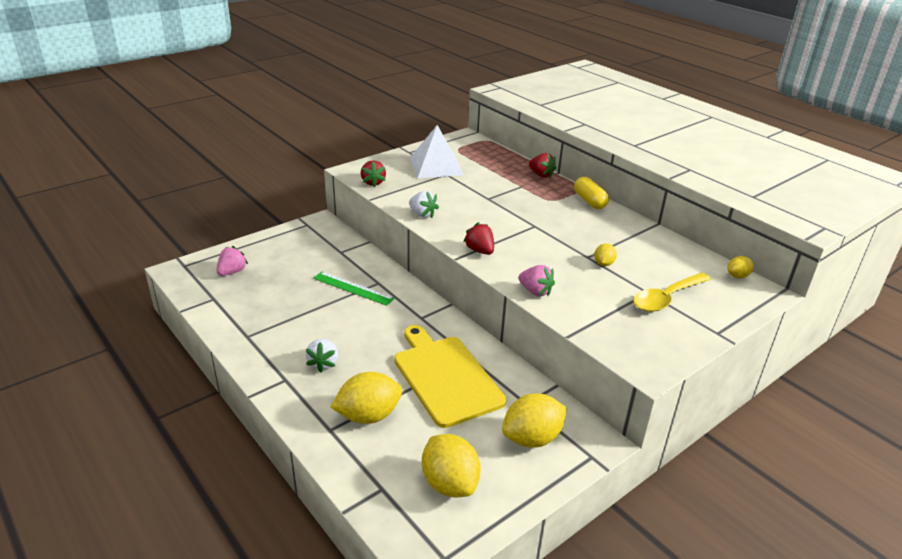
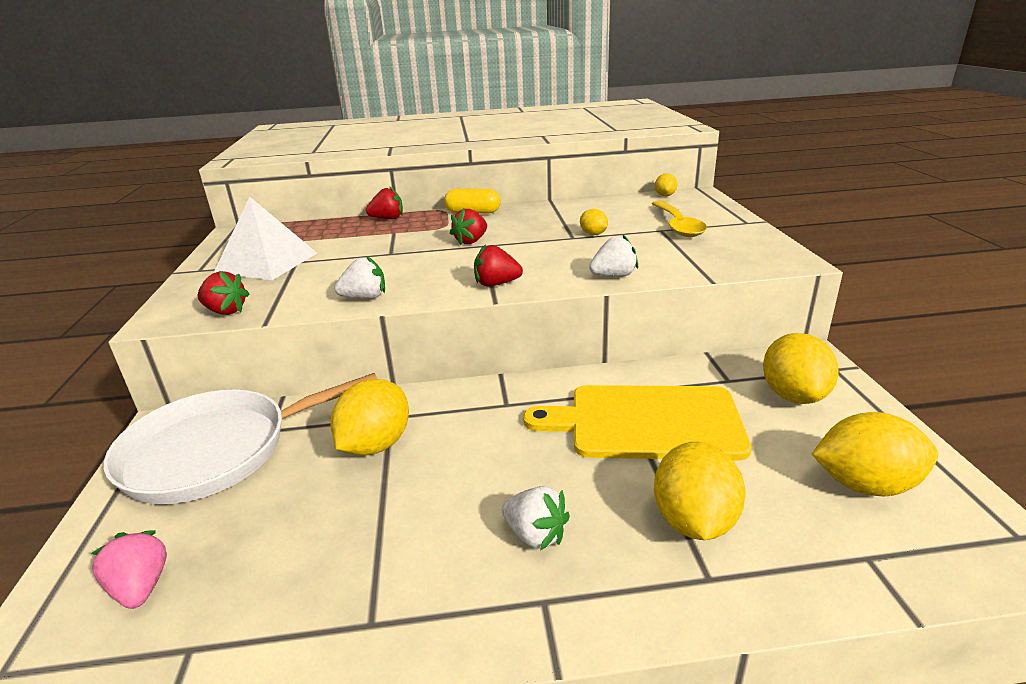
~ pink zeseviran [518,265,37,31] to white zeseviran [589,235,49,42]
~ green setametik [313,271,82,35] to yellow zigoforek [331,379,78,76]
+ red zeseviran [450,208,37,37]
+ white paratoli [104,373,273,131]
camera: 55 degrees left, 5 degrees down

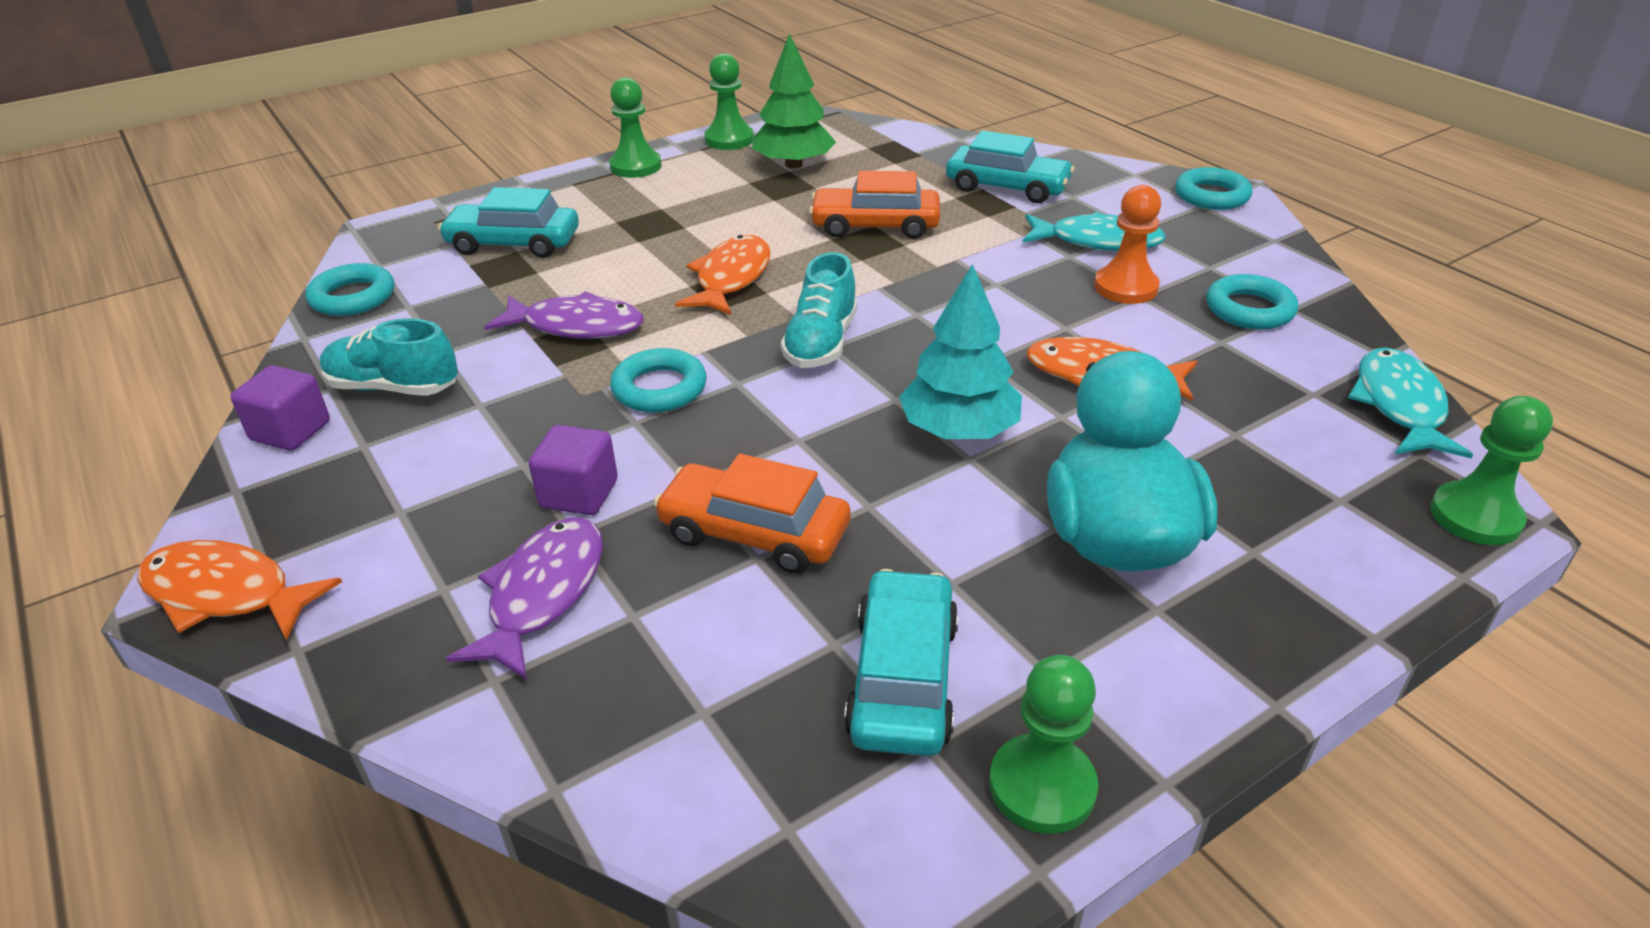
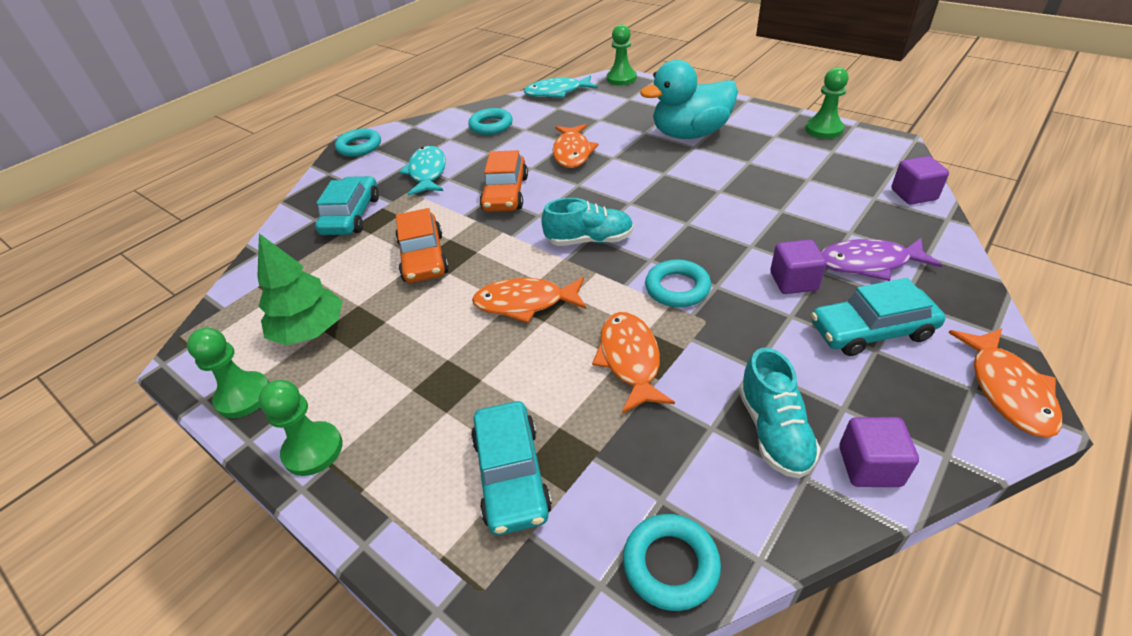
- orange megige [1094,185,67,119]
- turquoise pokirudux [899,264,123,175]
~ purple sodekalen [484,291,160,48] to orange sodekalen [592,312,83,101]
~ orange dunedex [654,454,197,120] to [480,150,48,62]
~ turquoise dunedex [844,569,115,187] to [811,278,135,78]
+ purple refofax [891,156,58,49]
camera: 105 degrees left, 5 degrees up

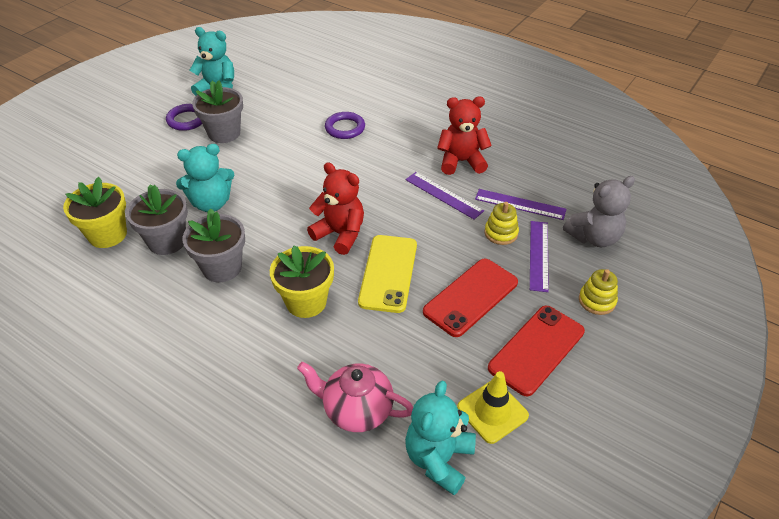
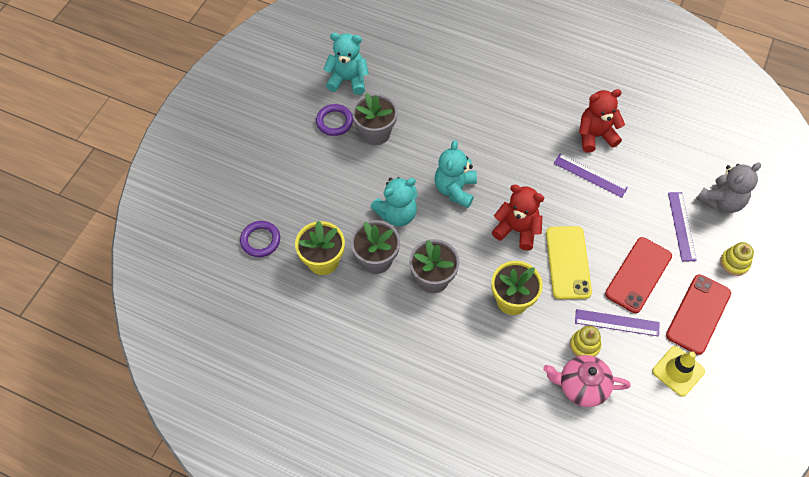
~ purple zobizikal [325,112,40,27] to [240,221,40,36]
~ purple setametik [475,189,92,31] to [575,309,85,27]
~ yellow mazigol [485,202,34,43] to [570,326,31,31]
~ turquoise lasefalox [405,381,71,114] to [435,140,42,68]
camera: 10 degrees left, 15 degrees up

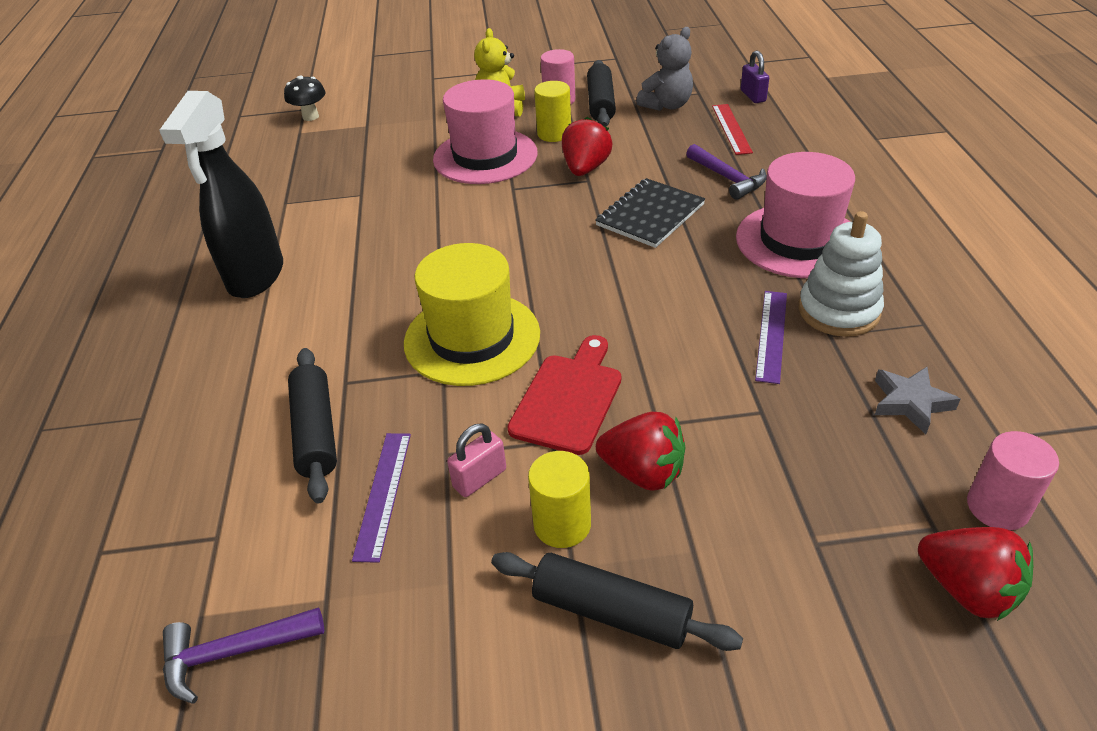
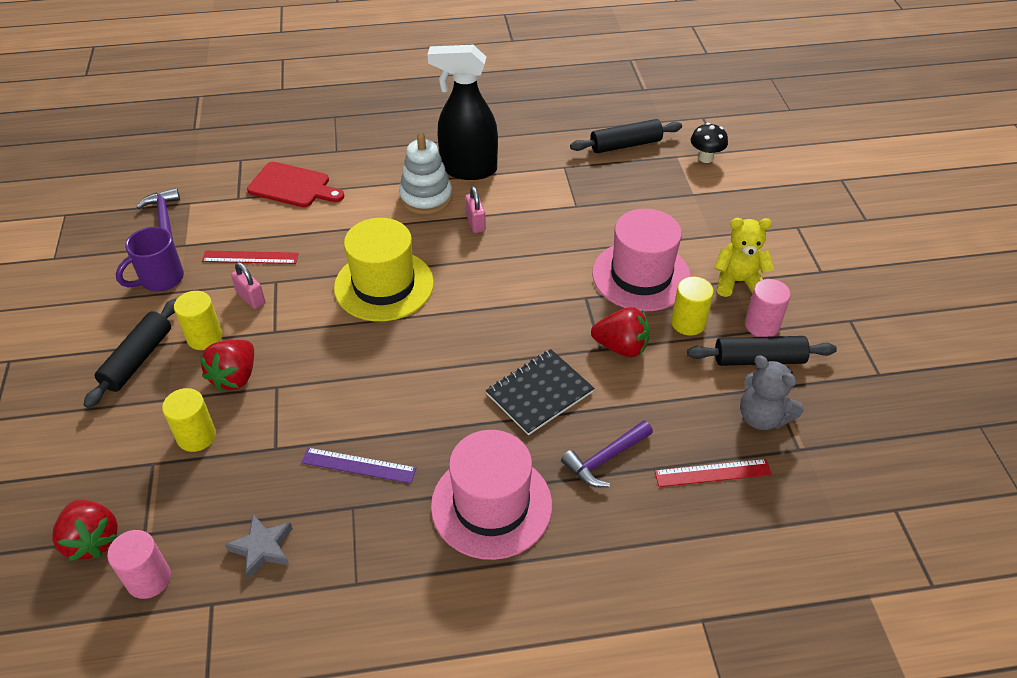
- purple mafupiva [741,51,28,52]
~ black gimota [595,178,110,70] = [486,349,108,86] 75 degrees counterclockwise
~ white mazigol [799,211,85,126] to [399,133,53,81]
~ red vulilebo [507,335,114,120] to [247,162,97,45]
~ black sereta [288,348,49,155] to [570,119,112,34]
~ purple setametik [352,433,59,130] to red setametik [202,251,97,13]
~ red zeseviran [918,527,115,94] = [52,499,66,62] 75 degrees counterclockwise
+ pink mafupiva [465,186,21,47]
+ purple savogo [115,227,69,64]
+ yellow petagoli [162,388,54,64]
camera: 85 degrees right, 5 degrees up

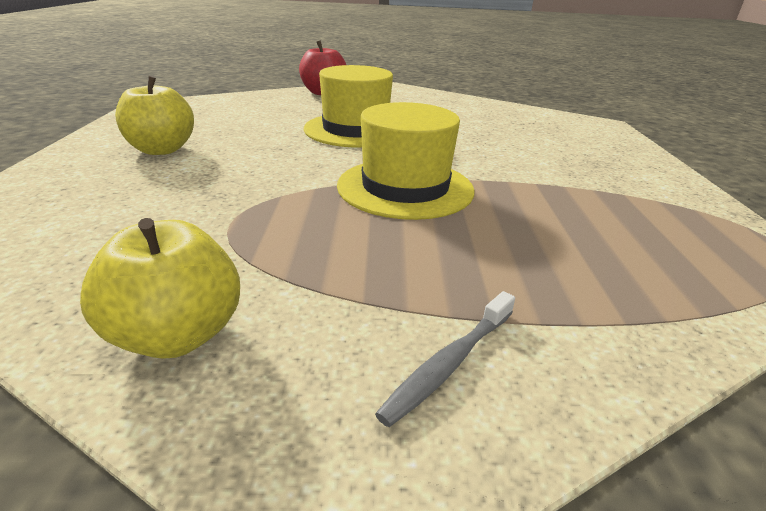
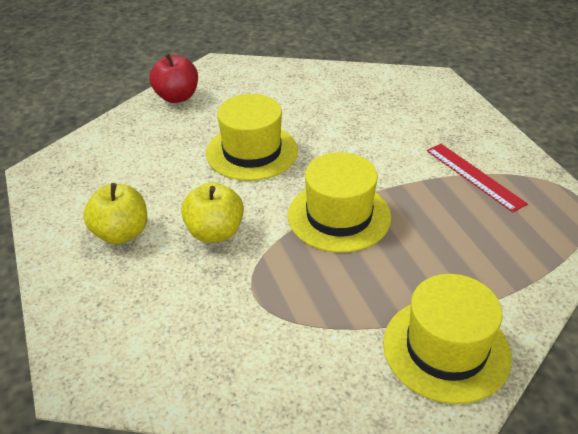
~ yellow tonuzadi [80,218,160,141] to [181,182,63,60]
~ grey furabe [375,291,140,136] to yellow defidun [383,274,129,130]
+ red setametik [427,144,101,69]
camera: 20 degrees left, 10 degrees up

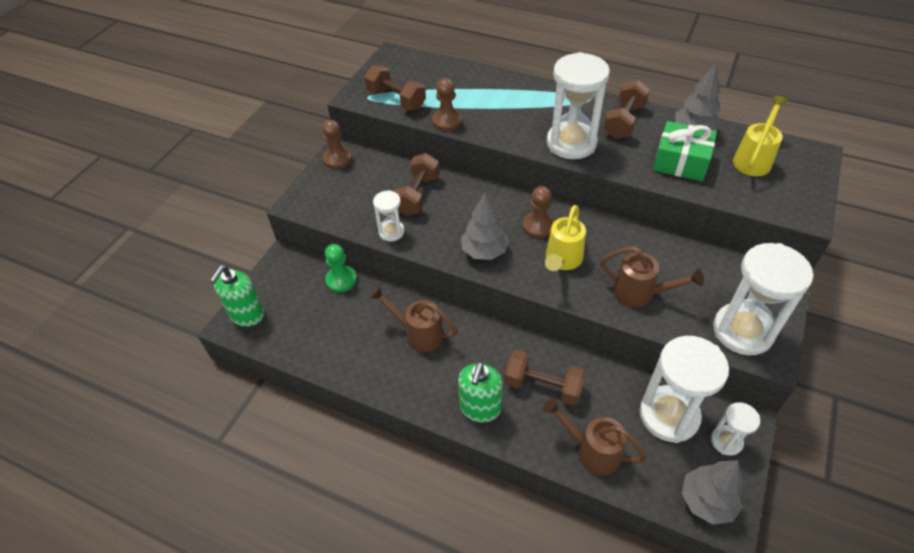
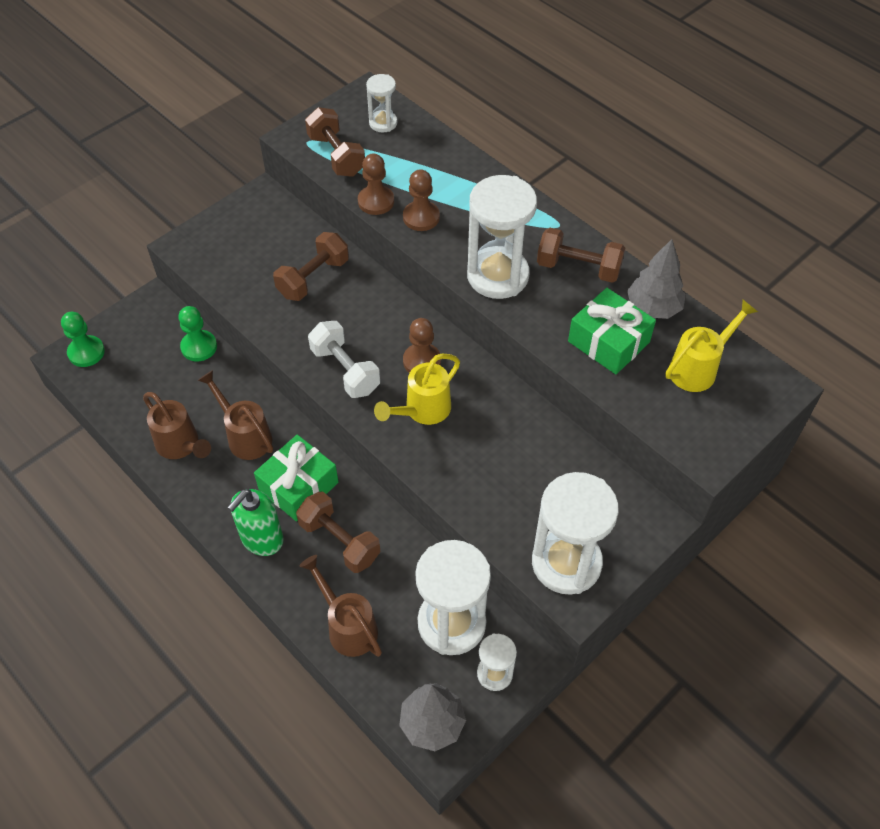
~ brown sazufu [604,80,46,59] = [537,228,88,55] 60 degrees clockwise
~ brown megige [322,120,30,49] to [403,169,37,62]
~ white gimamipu [373,190,32,51] to [366,74,31,58]
~ grey pokirudux [461,193,48,67] to white sazufu [308,321,72,77]
~ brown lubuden [600,246,104,61] to [143,392,68,67]
~ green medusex [210,265,54,62] to green megige [61,312,44,55]
+ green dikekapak [254,435,84,86]
camera: 20 degrees right, 5 degrees up

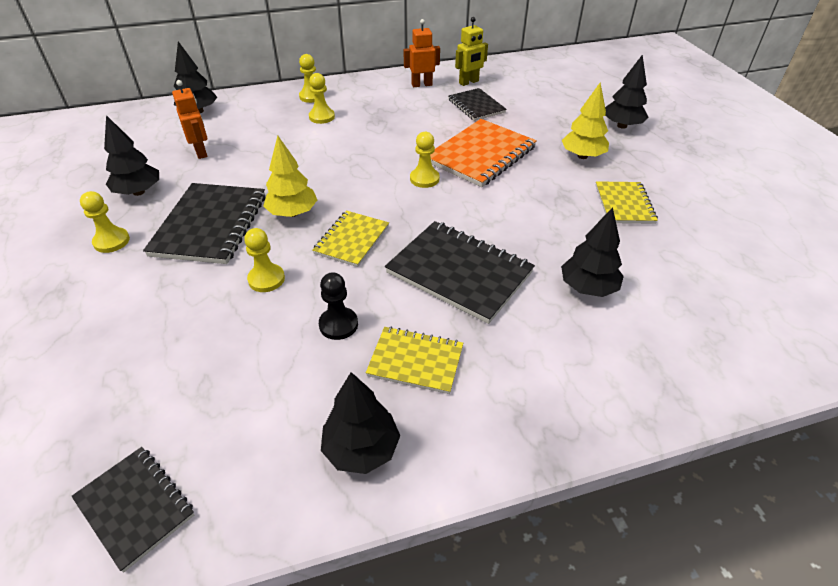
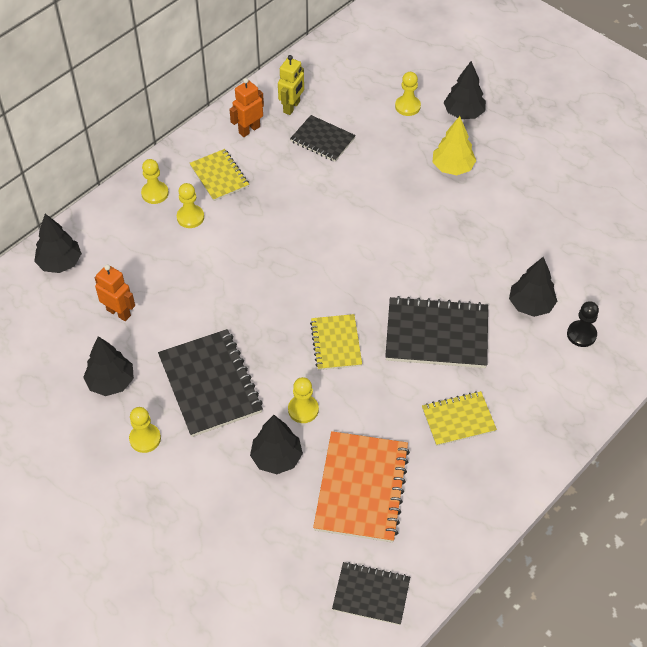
~ orange gimota [430,119,107,68] to [313,431,97,112]
~ yellow megige [410,132,30,56] to [395,72,26,44]
- yellow pokirudux [263,135,54,82]
~ yellow gimota [595,181,63,43] to [190,149,59,52]
~ black megige [319,272,39,68] to [567,301,32,46]
~ black pokirudux [321,372,79,102] to [250,415,53,59]
camera: 30 degrees left, 10 degrees up

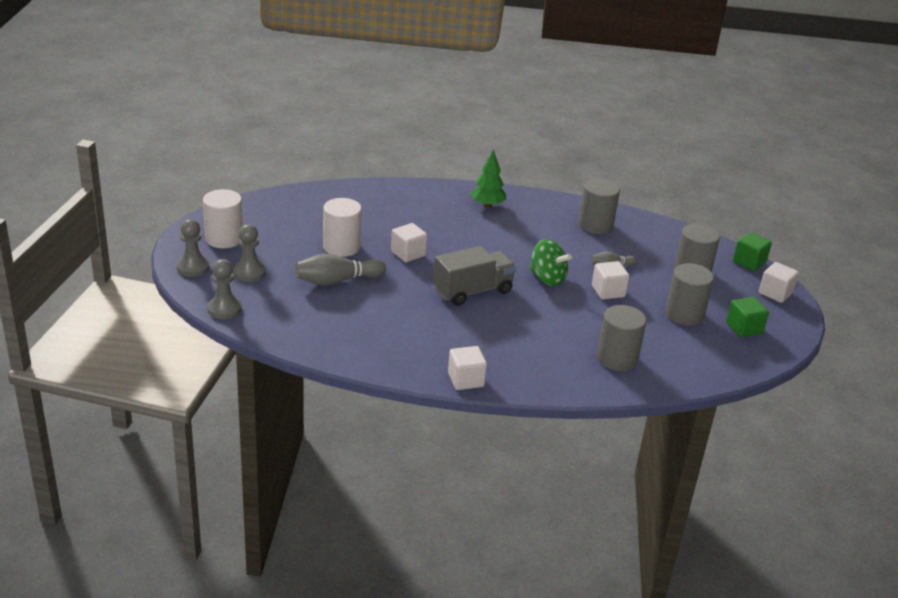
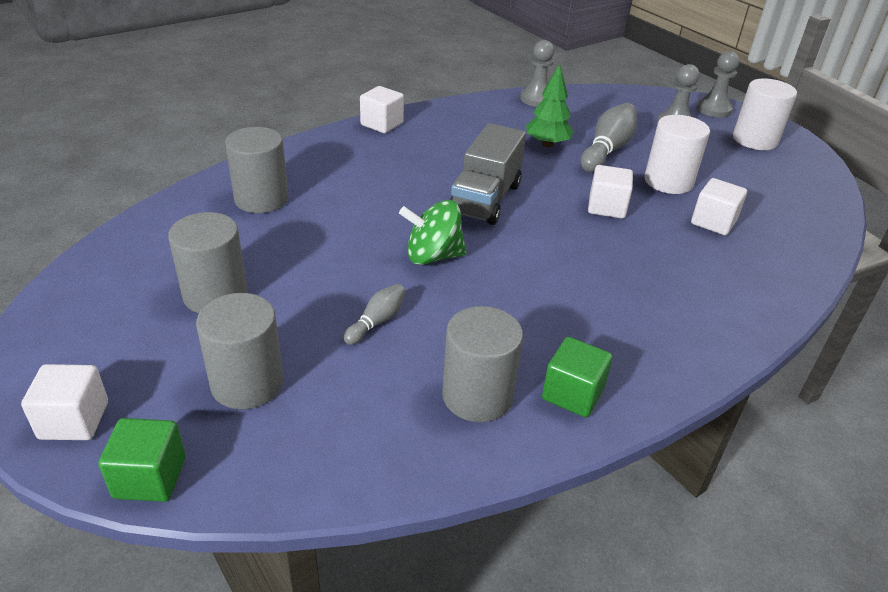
~ green pokirudux [471,149,35,59] to [526,64,48,83]
~ grey megige [207,259,35,60] to [520,40,34,67]
~ white refofax [592,261,38,39] to [691,178,56,57]
~ green refofax [726,297,43,40] to [542,337,71,80]
camera: 140 degrees right, 5 degrees up

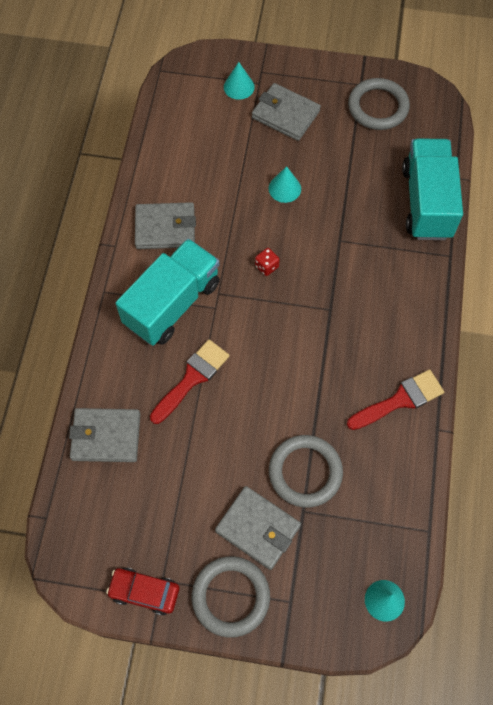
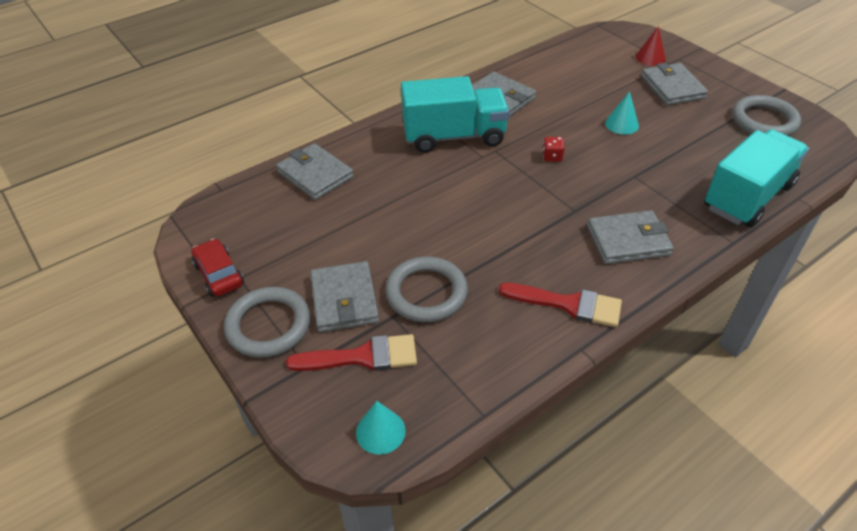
~ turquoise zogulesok [224,62,31,38] to red zogulesok [636,26,30,40]
~ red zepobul [150,339,80,85] to [286,334,131,37]
+ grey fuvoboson [587,210,87,54]
camera: 45 degrees right, 20 degrees down

